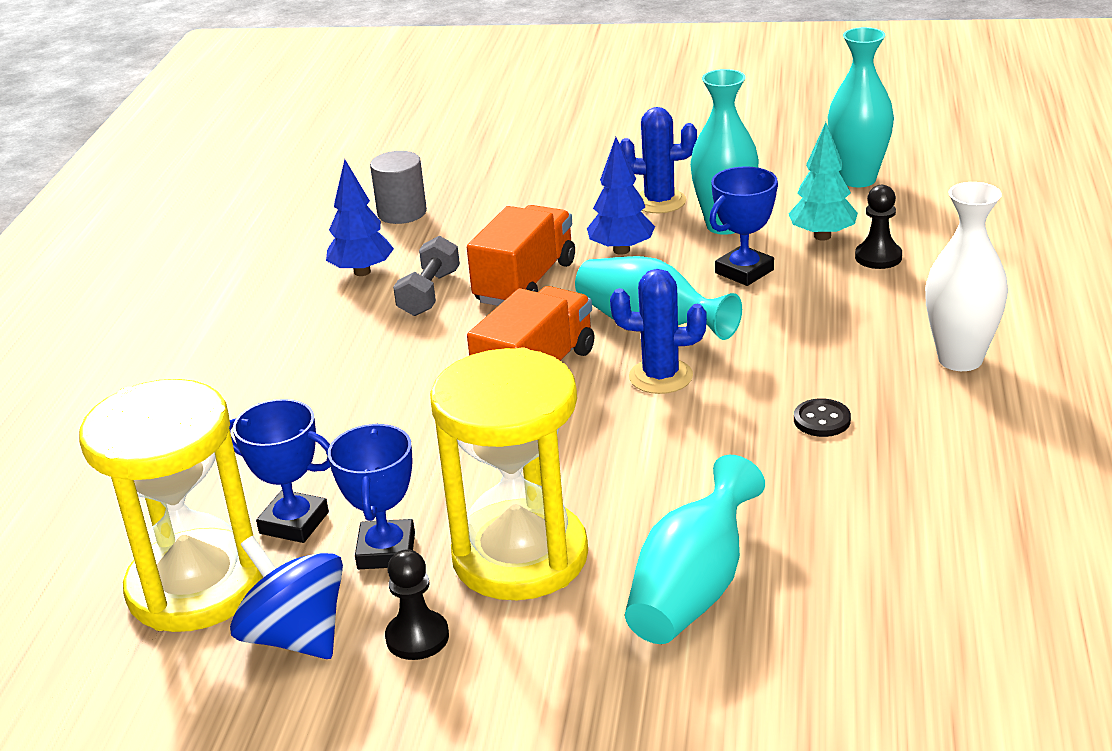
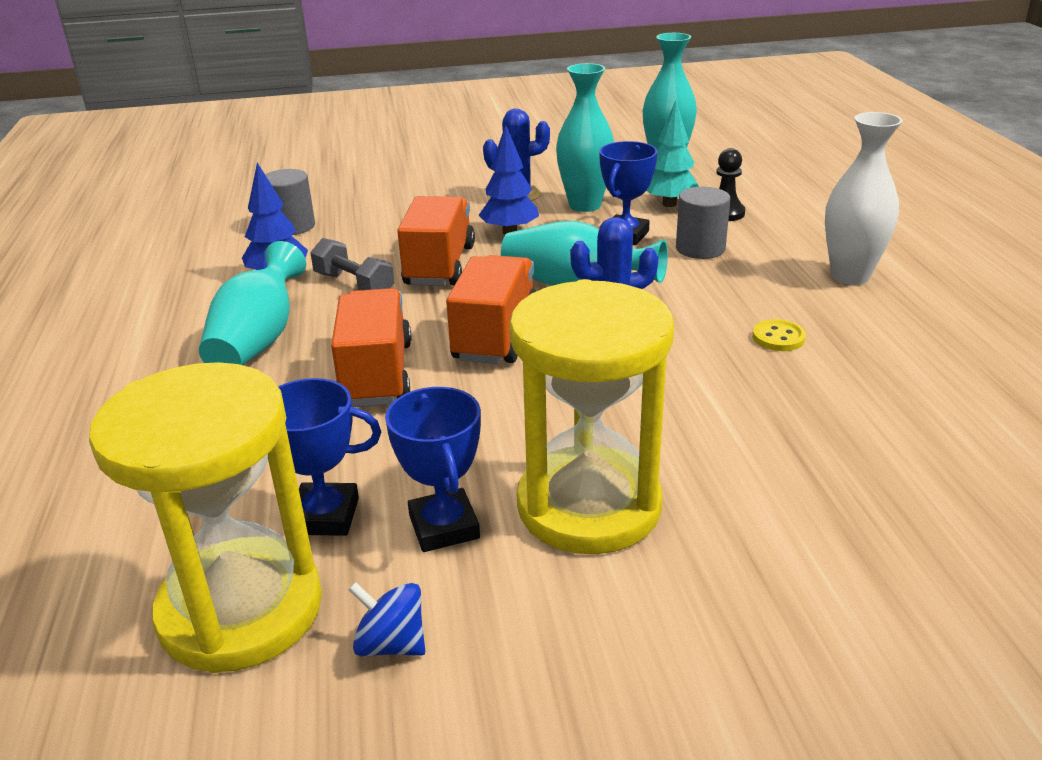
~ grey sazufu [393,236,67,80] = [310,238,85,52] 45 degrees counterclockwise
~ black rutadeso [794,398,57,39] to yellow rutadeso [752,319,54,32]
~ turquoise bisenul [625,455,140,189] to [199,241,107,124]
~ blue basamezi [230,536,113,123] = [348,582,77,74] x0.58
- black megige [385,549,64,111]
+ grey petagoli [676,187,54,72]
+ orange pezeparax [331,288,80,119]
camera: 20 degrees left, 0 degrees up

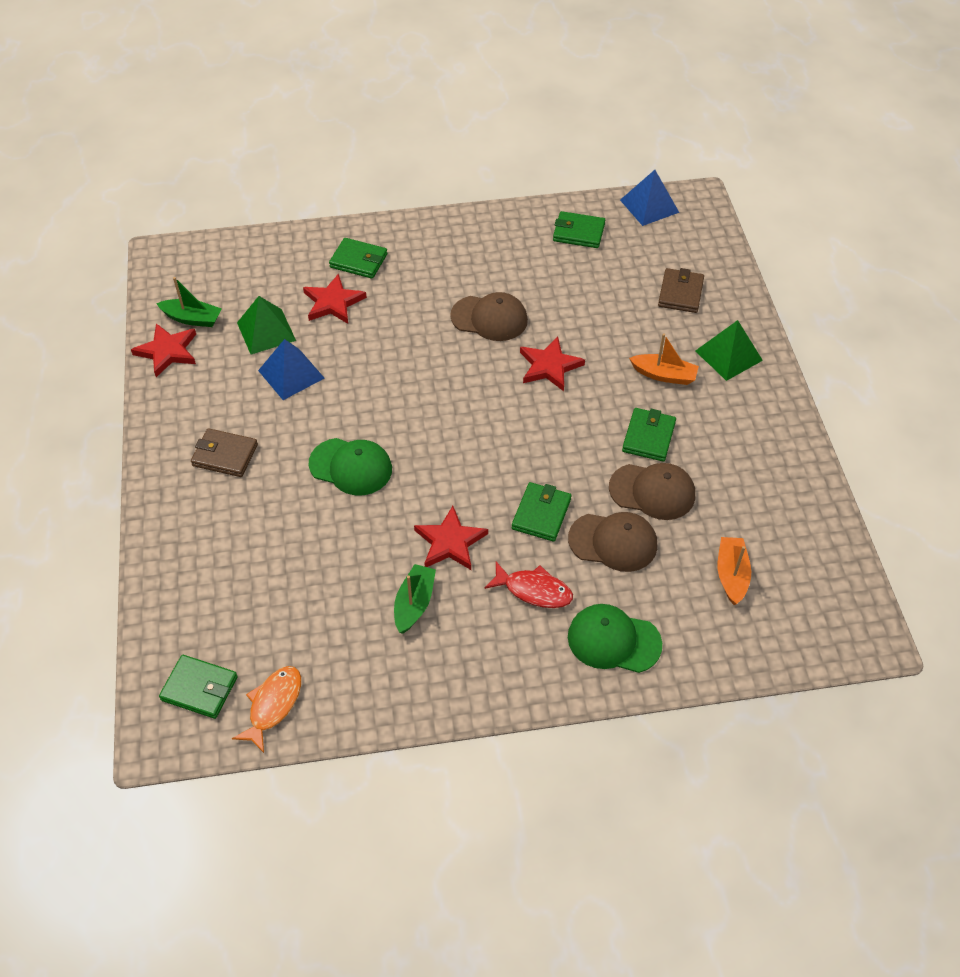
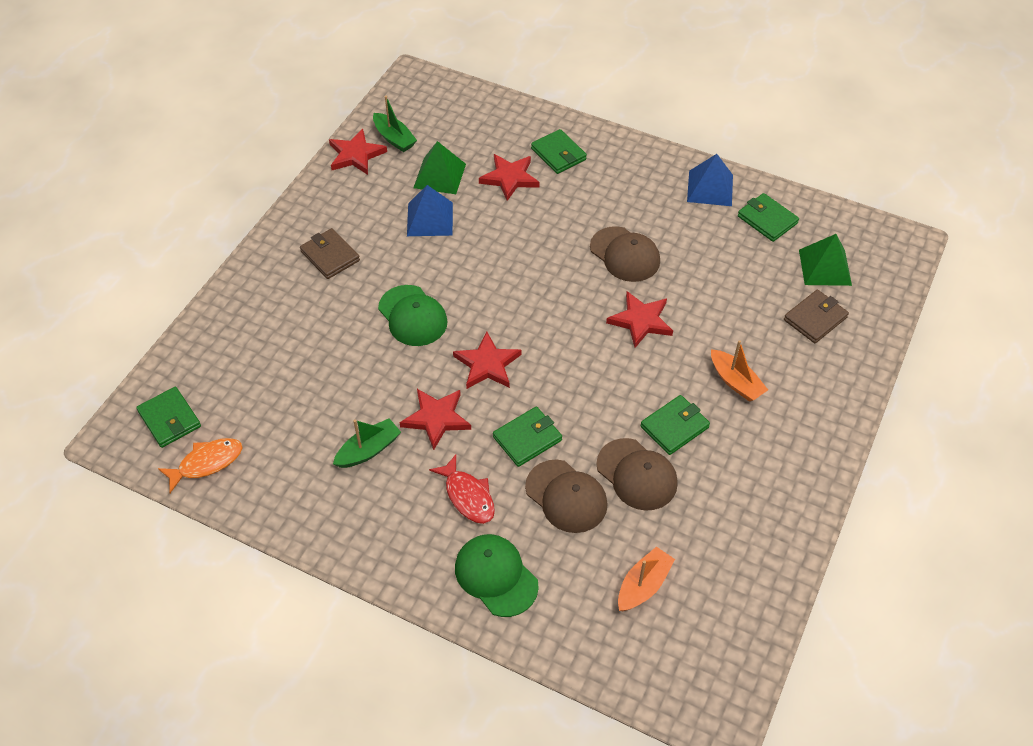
~ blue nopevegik [620,170,59,56] to [687,154,46,52]
~ green nopevegik [695,320,68,61] to [799,234,53,52]
+ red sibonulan [453,332,69,57]
camera: 35 degrees right, 0 degrees up

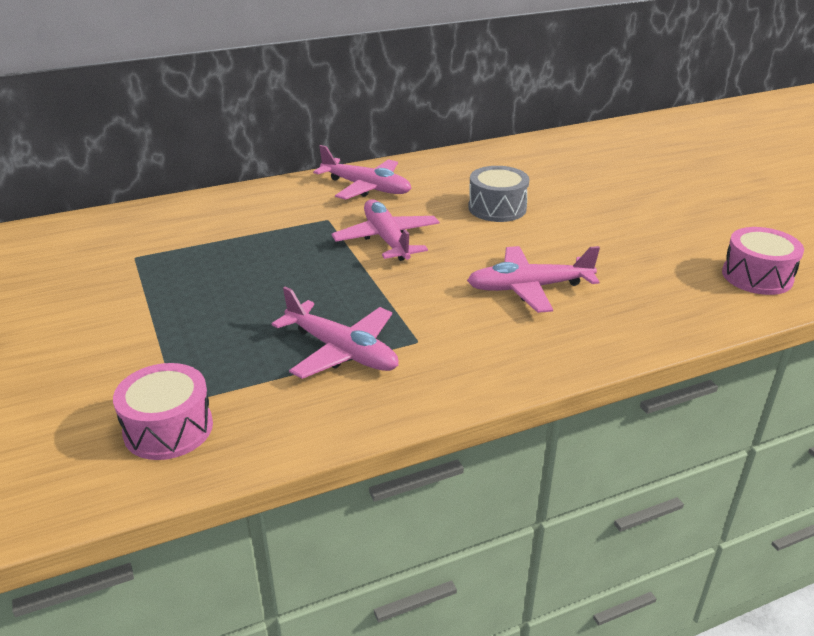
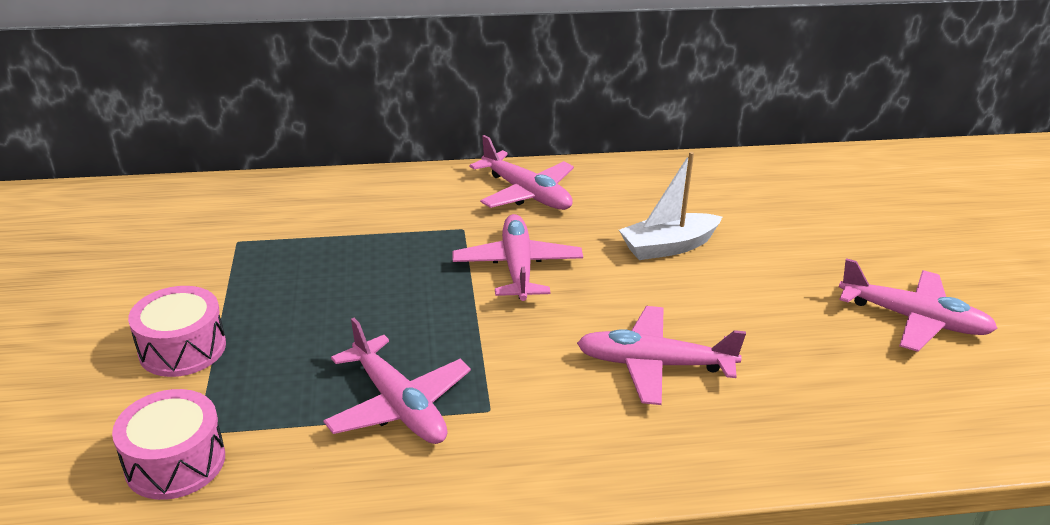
~ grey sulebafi [468,166,62,56] to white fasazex [619,152,103,108]
~ pink sulebafi [722,227,82,68] to [128,286,98,91]
+ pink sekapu [839,258,159,94]
camera: 15 degrees right, 0 degrees up

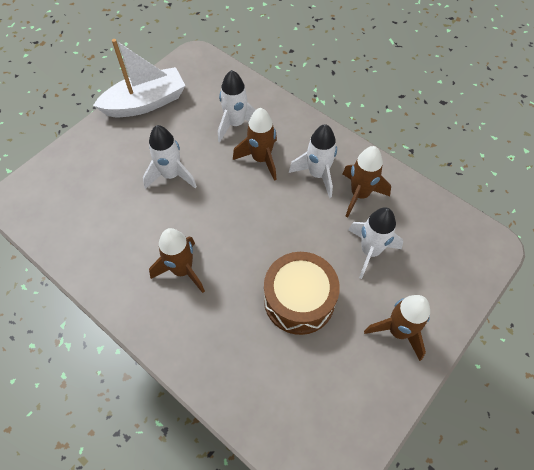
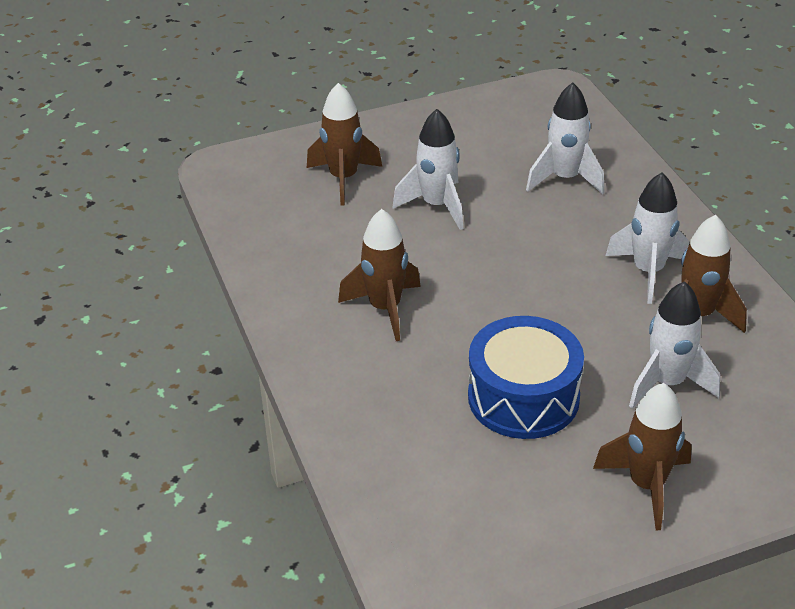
- white fasazex [93,39,93,78]
~ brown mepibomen [233,108,44,73] to [307,83,75,123]
~ brown sulebafi [264,252,76,83] to blue sulebafi [468,316,116,123]
camera: 30 degrees right, 20 degrees down

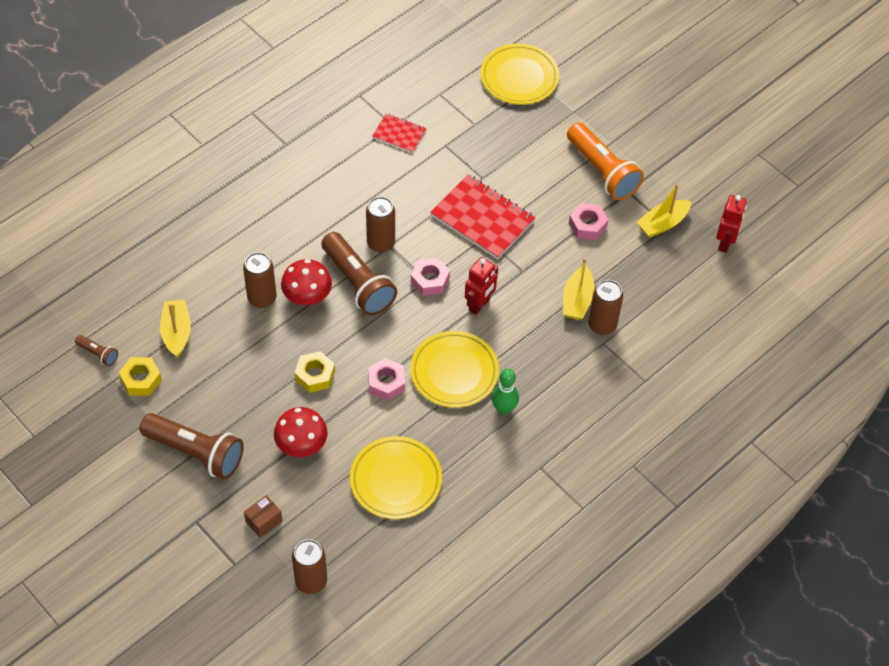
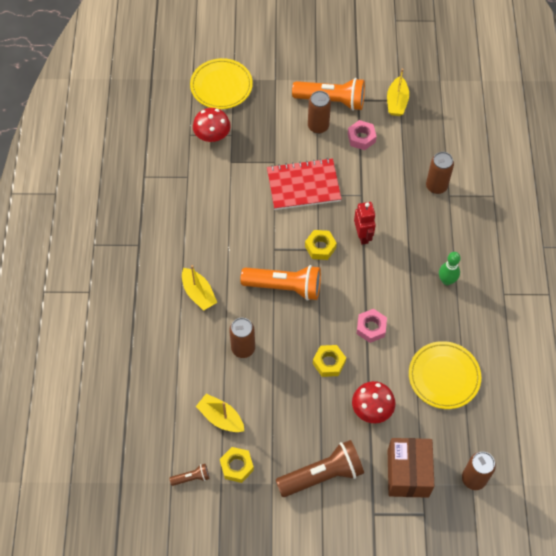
- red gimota [372,114,55,39]
- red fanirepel [716,195,31,58]
~ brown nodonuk [366,197,29,55] to [308,91,23,43]
~ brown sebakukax [321,232,76,84] to orange sebakukax [240,265,81,36]
~ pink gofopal [411,258,39,38] to yellow gofopal [305,230,32,30]
~ yellow fasazex [563,258,32,62] to [182,265,35,46]
~ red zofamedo [281,259,51,46] to [193,108,38,34]
- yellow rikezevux [410,331,89,77]
~ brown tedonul [244,495,39,43] = [388,438,46,60] x2.08
camera: 45 degrees left, 5 degrees up

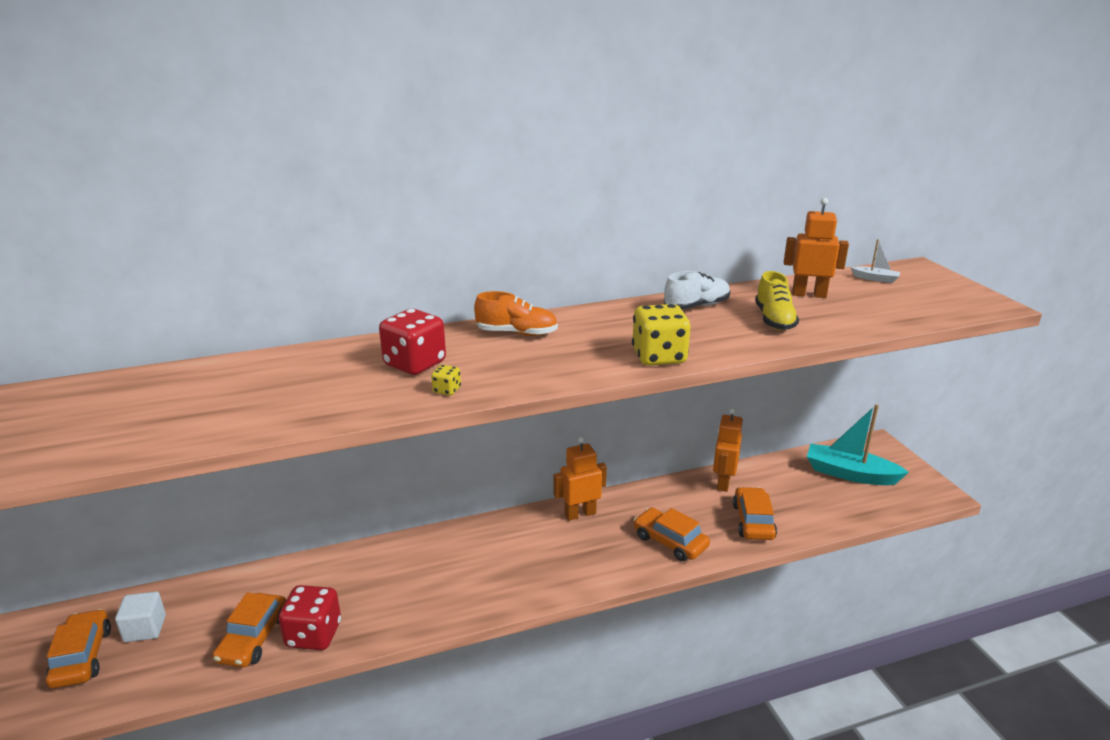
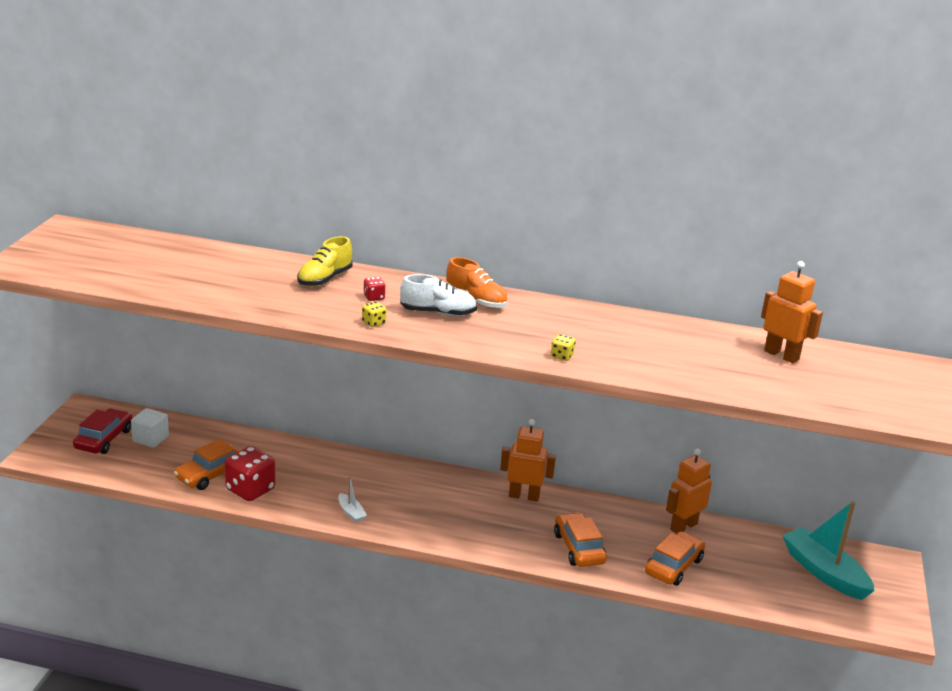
~ white fasazex [851,239,49,44] to [338,476,29,47]
~ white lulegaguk [664,271,67,39] to [400,274,77,42]
~ yellow lulegaguk [755,271,44,59] to [297,236,56,51]
~ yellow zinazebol [632,304,58,62] = [551,334,24,27] x0.45
~ red zinazebol [379,309,67,66] = [363,277,23,24] x0.45
~ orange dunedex [46,609,65,79] to red dunedex [73,408,59,46]
camera: 30 degrees right, 0 degrees up

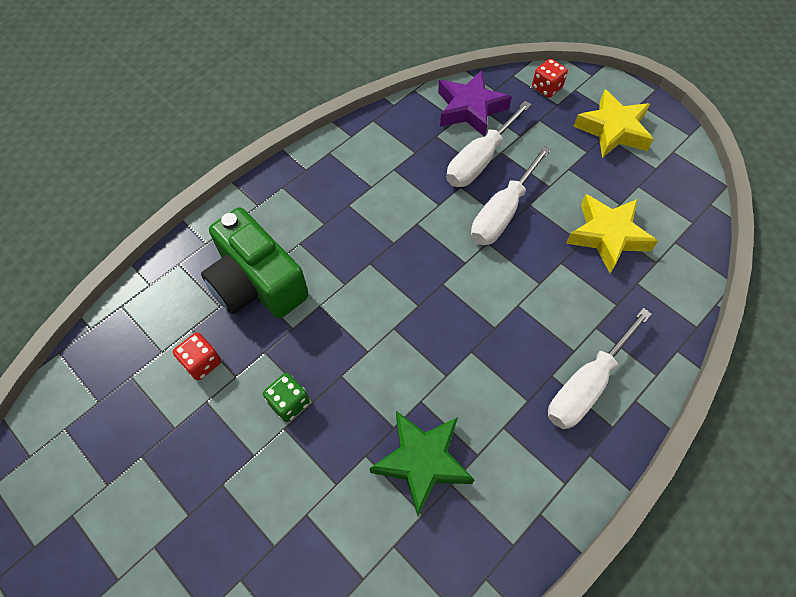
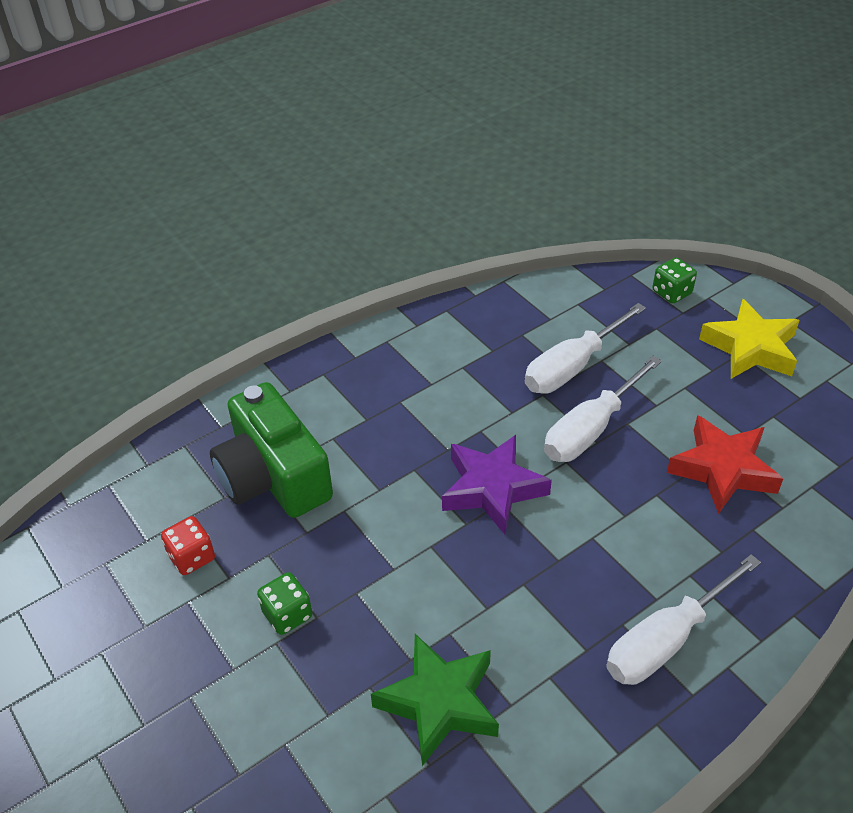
~ red zinazebol [532,59,36,39] to green zinazebol [653,257,44,47]
~ purple sibonulan [438,70,74,67] to [442,435,110,99]
~ yellow sibonulan [566,194,92,79] to red sibonulan [667,415,116,99]
camera: 10 degrees right, 15 degrees down

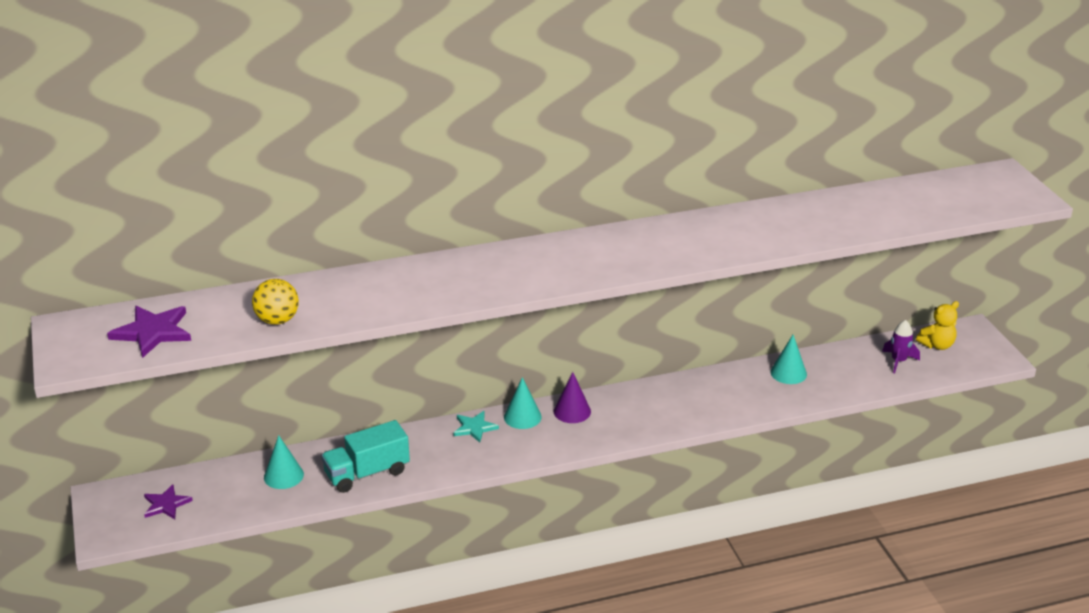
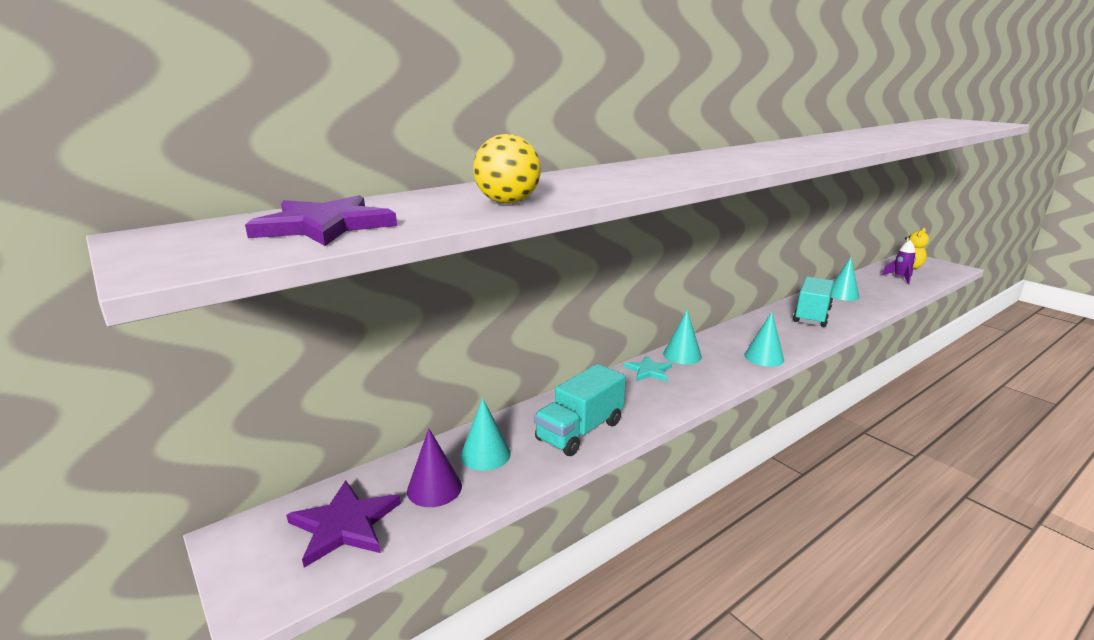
~ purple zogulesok [554,372,37,51] to [407,428,55,79]
~ purple sibonulan [144,484,49,35] = [286,480,115,88] x1.55
+ turquoise pezeparax [793,277,41,50]
+ turquoise zogulesok [744,312,40,55]
camera: 20 degrees left, 10 degrees down

